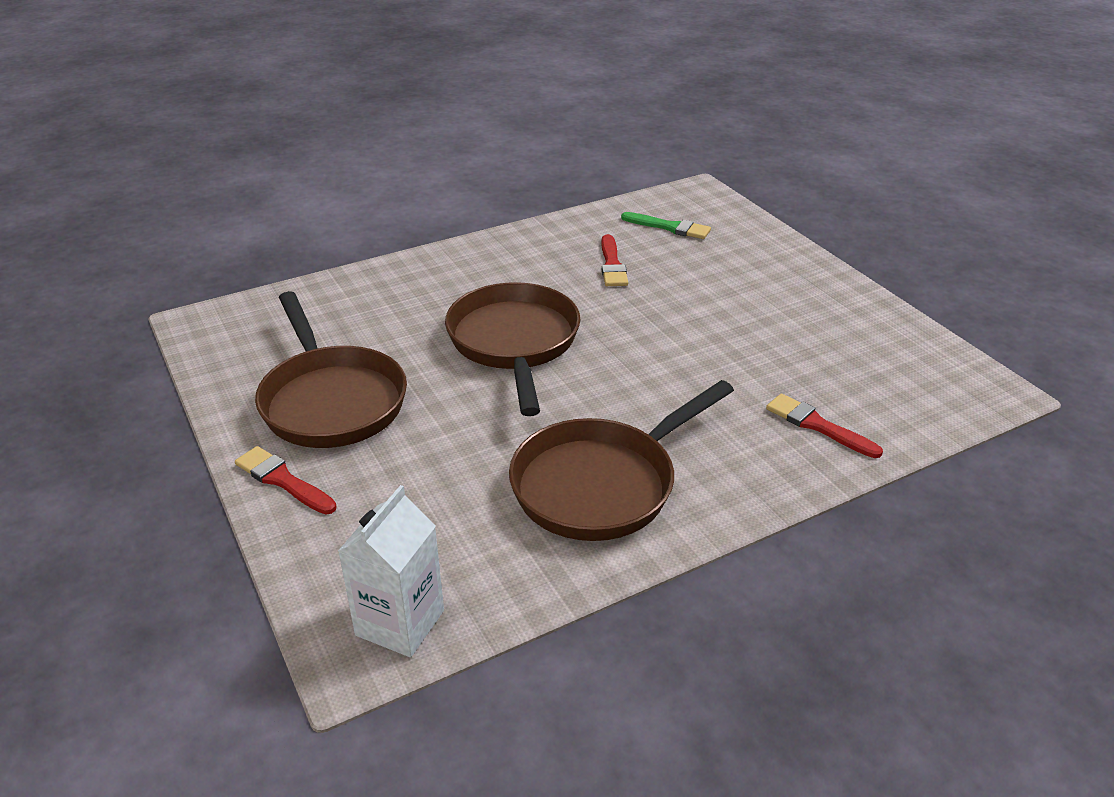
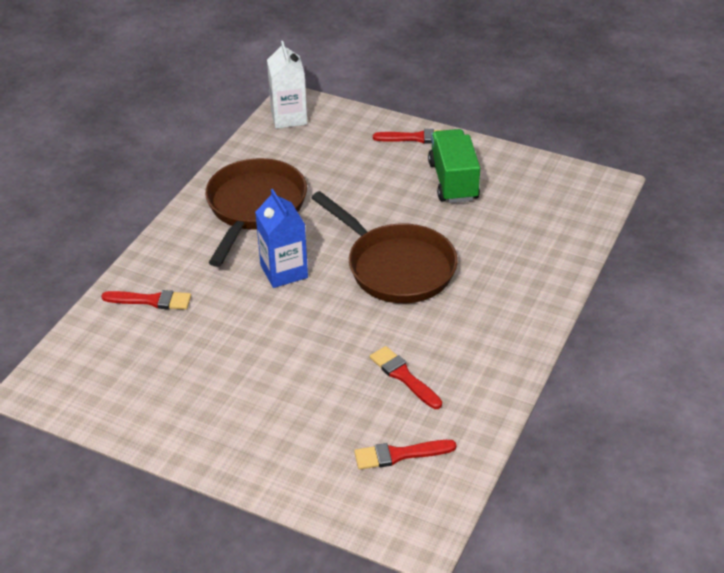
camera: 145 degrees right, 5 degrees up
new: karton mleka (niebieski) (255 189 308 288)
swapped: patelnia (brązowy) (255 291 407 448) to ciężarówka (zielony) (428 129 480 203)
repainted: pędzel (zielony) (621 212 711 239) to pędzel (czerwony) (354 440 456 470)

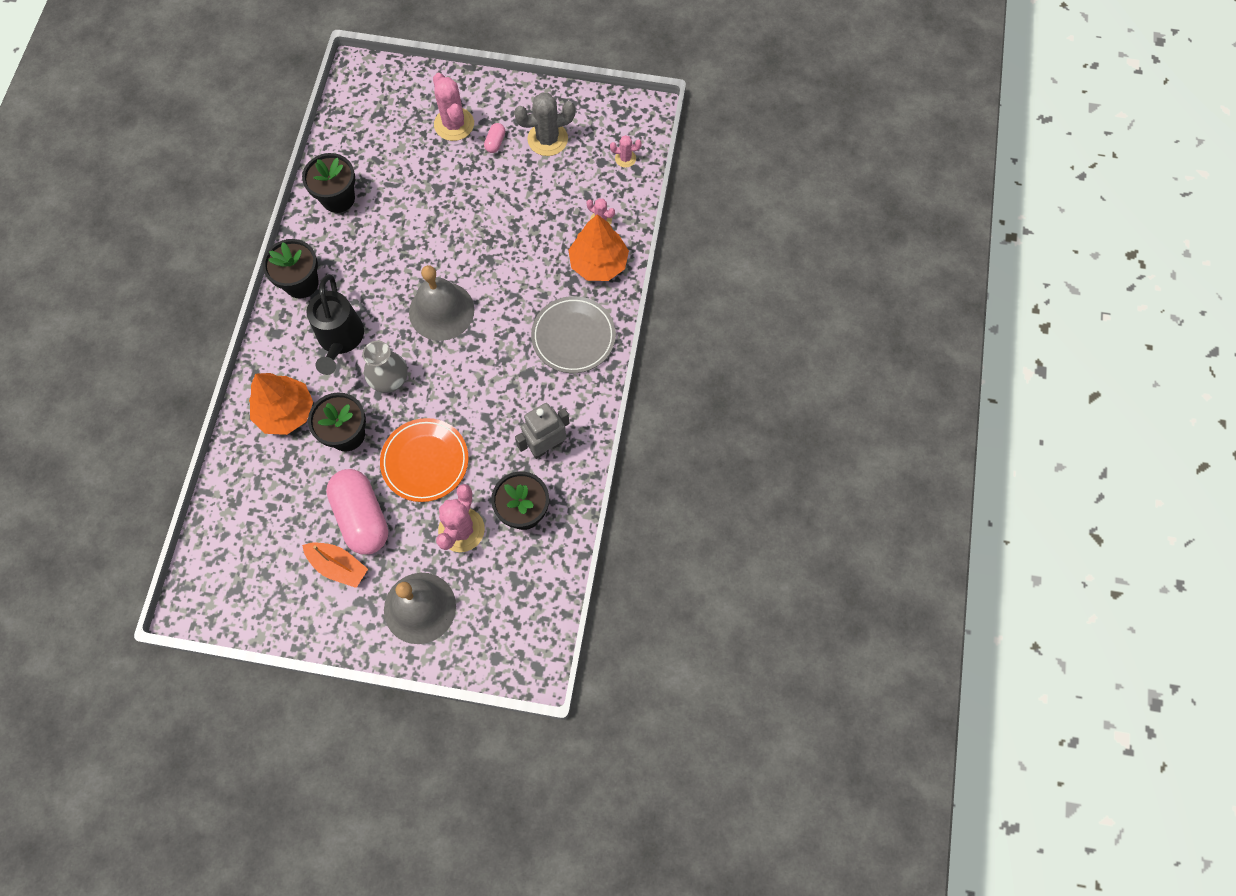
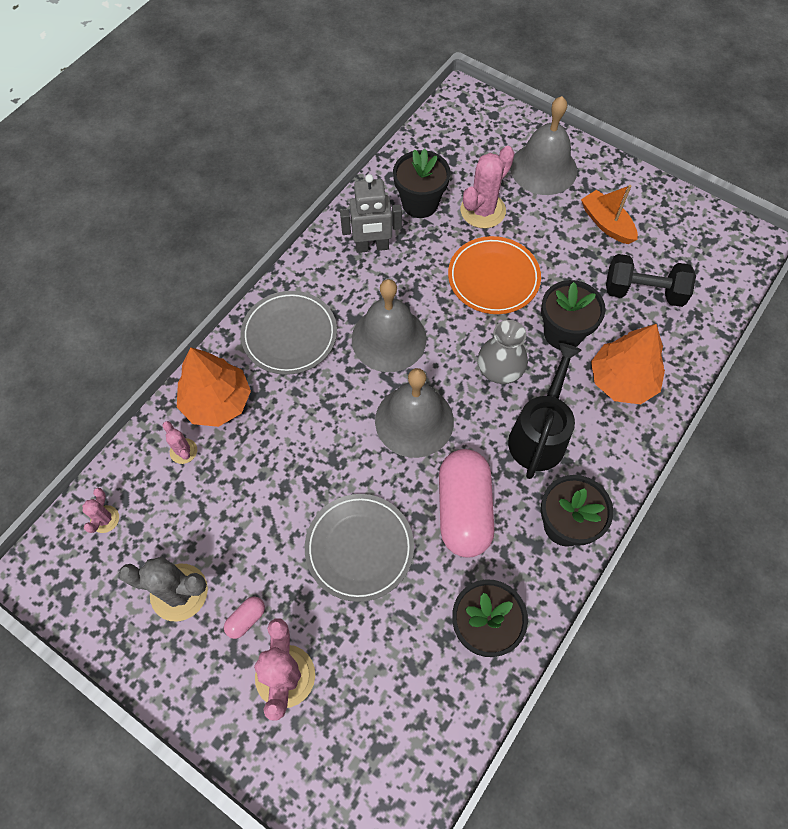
camera: 155 degrees left, 5 degrees down
new: talerz (szary) (305 494 414 602); dzwonek (szary) (352 279 427 372); hantel (czarny) (606 254 696 307)
shifted: kapsułka (różowy) (326 469 388 555) to (439 449 495 558)
rotated: kaktus (różowy) (610 135 642 168) = (82 488 119 533) 75 degrees clockwise

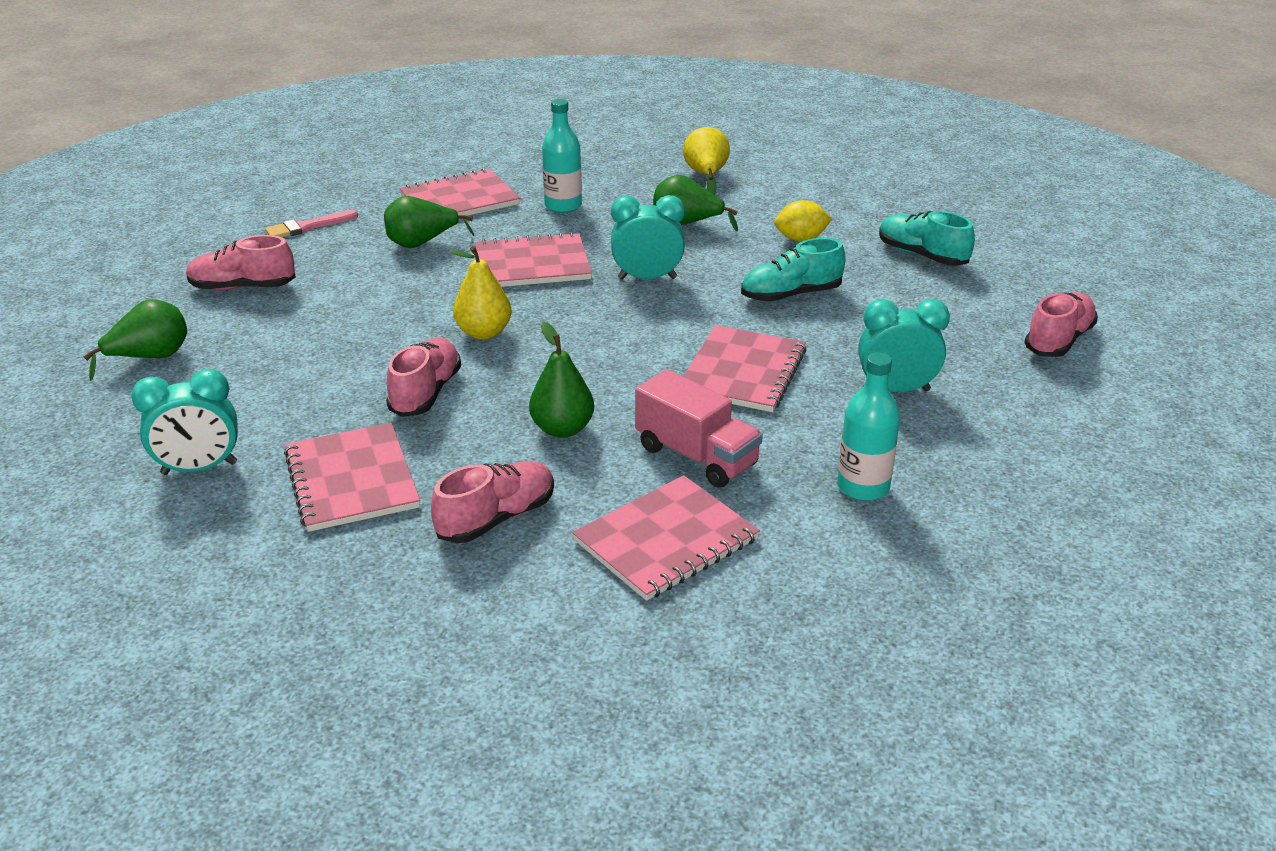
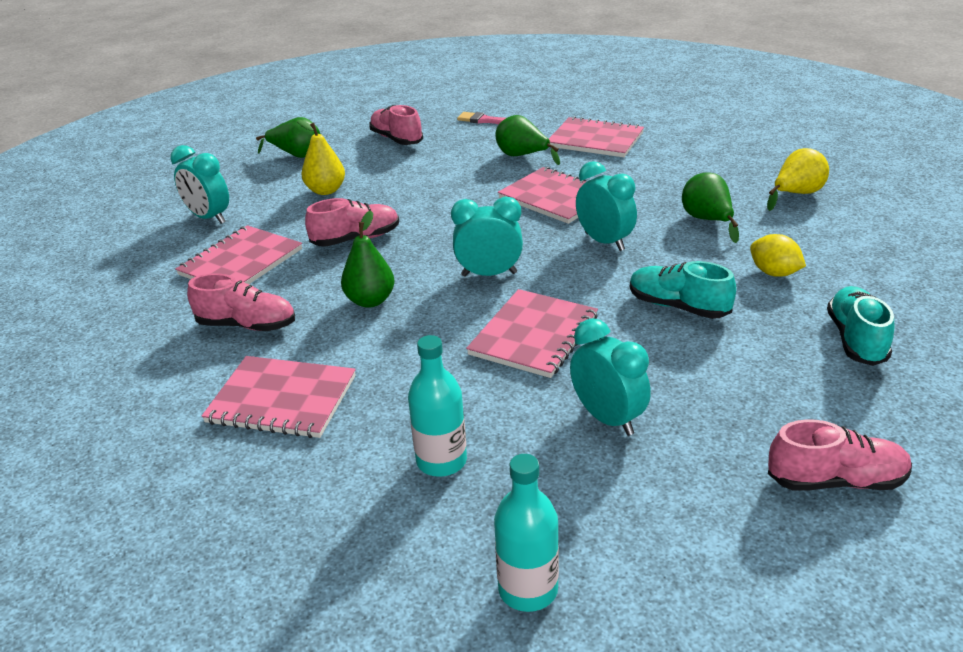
camera: 55 degrees right, 0 degrees up
gone: ciężarówka (różowy) (635 369 763 488)
new: budzik (turkusowy) (451 197 523 277)
shifted: gruszka (żółty) (450 246 512 340) to (297 120 345 195); butelka (turkusowy) (542 99 582 213) to (494 454 559 612)
rotated: zeszyt (różowy) (683 325 806 412) = (466 289 598 378) 45 degrees counterclockwise

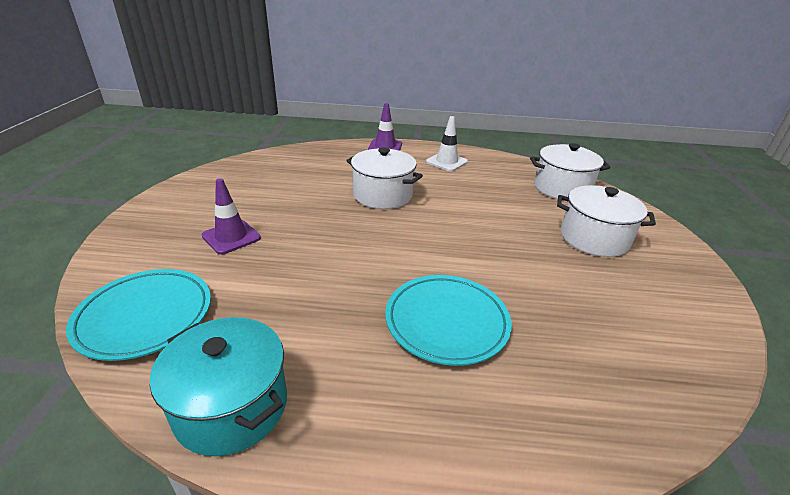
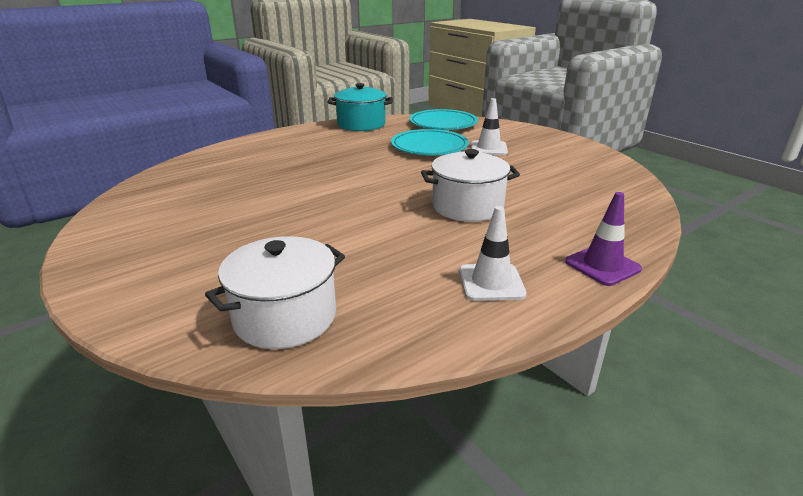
camera: 140 degrees right, 5 degrees down
gone: garnek (biały) (557 185 656 257)
shifted: talerz (turkusowy) (385 275 512 366) to (391 129 469 155)
repainted: pachołek (fioletowy) (202 178 261 254) to pachołek (biały) (471 98 508 155)

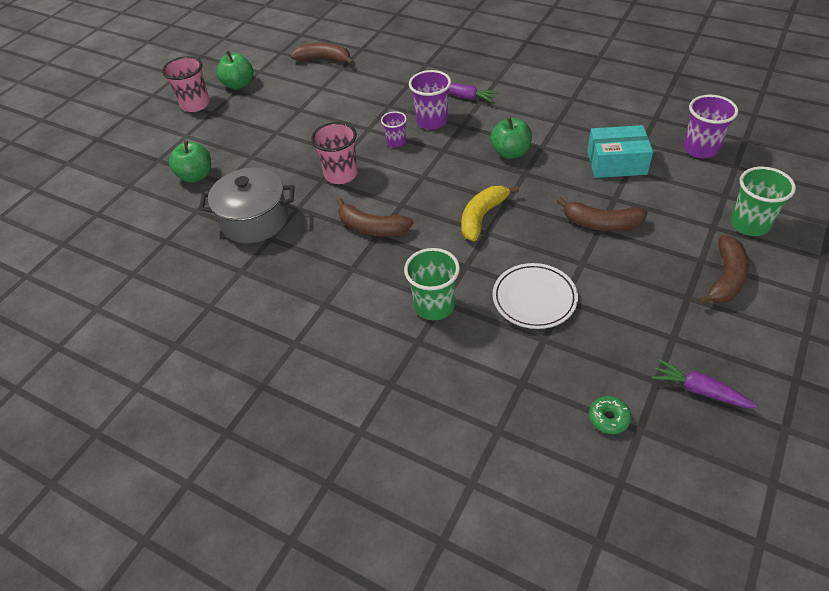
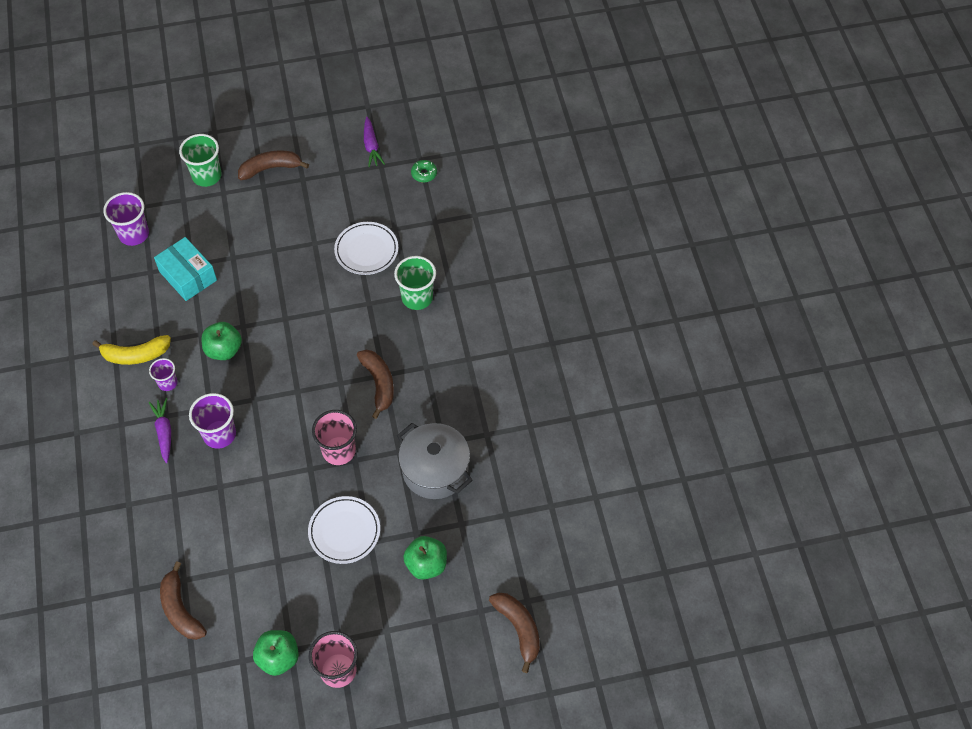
camera: 135 degrees left, 10 degrees up
new: talerz (biały) (308 496 380 564)
shifted: szklanka (fioletowy) (381 111 407 147) to (149 358 178 391); banan (żółty) (461 186 519 241) to (92 335 171 365); banan (brązowy) (557 197 647 231) to (489 593 540 673)

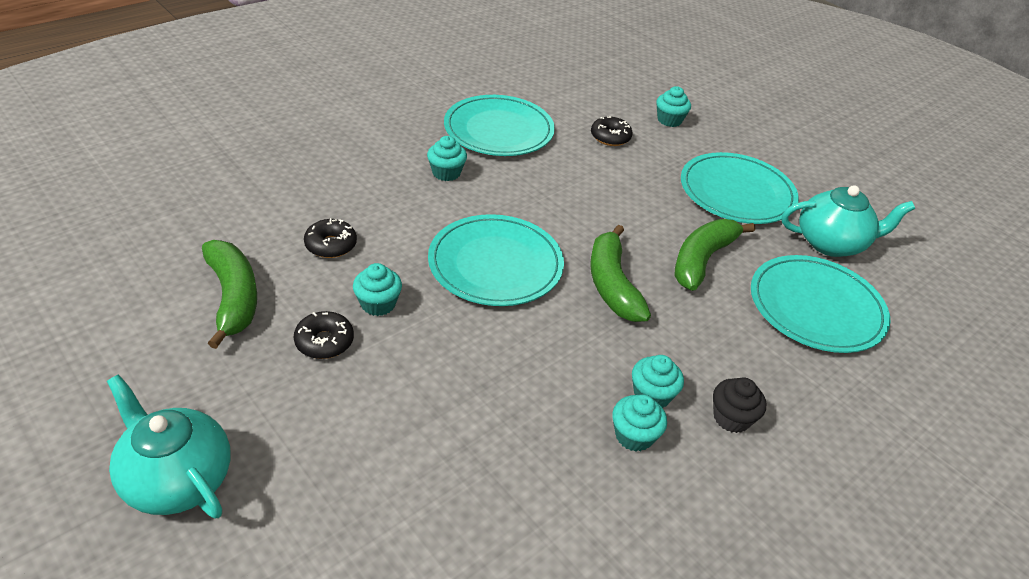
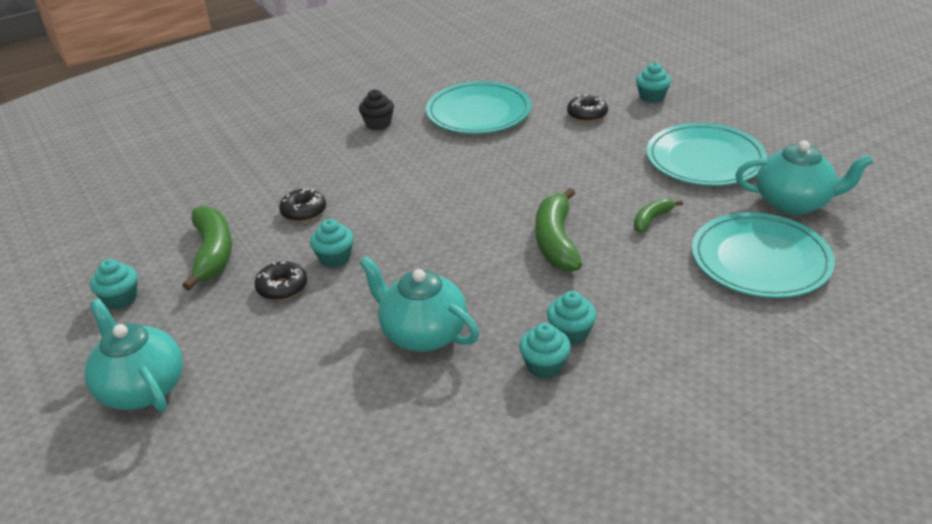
camera: 15 degrees right, 5 degrees down
gone: talerz (turkusowy) (428 214 564 306)
new: imbryk (turkusowy) (359 256 479 352)
shifted: muffinka (turkusowy) (427 136 467 181) to (90 259 137 309); muffinka (czarny) (713 377 767 433) to (359 90 394 130)
scaled: banan (zielony) (674 219 755 291) = (634 198 683 233) x0.54

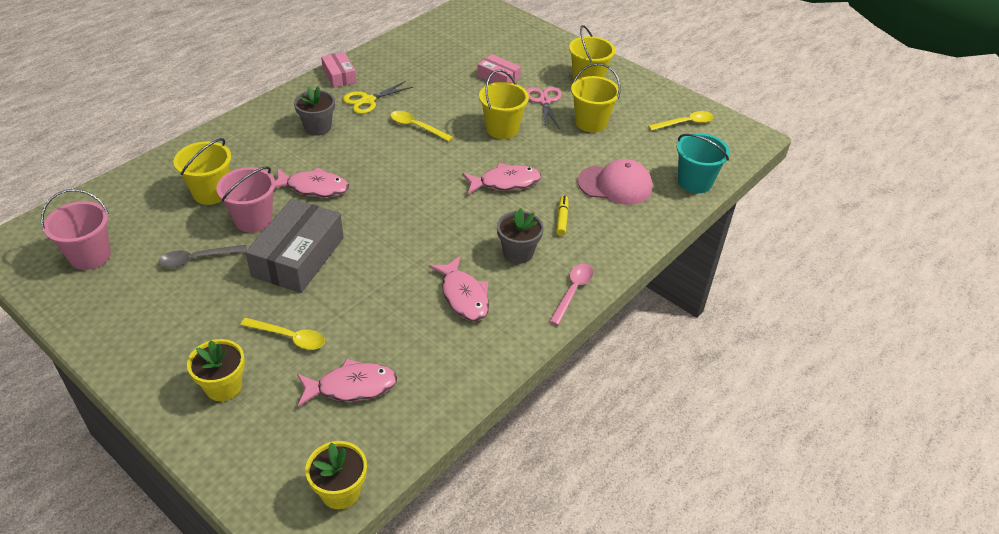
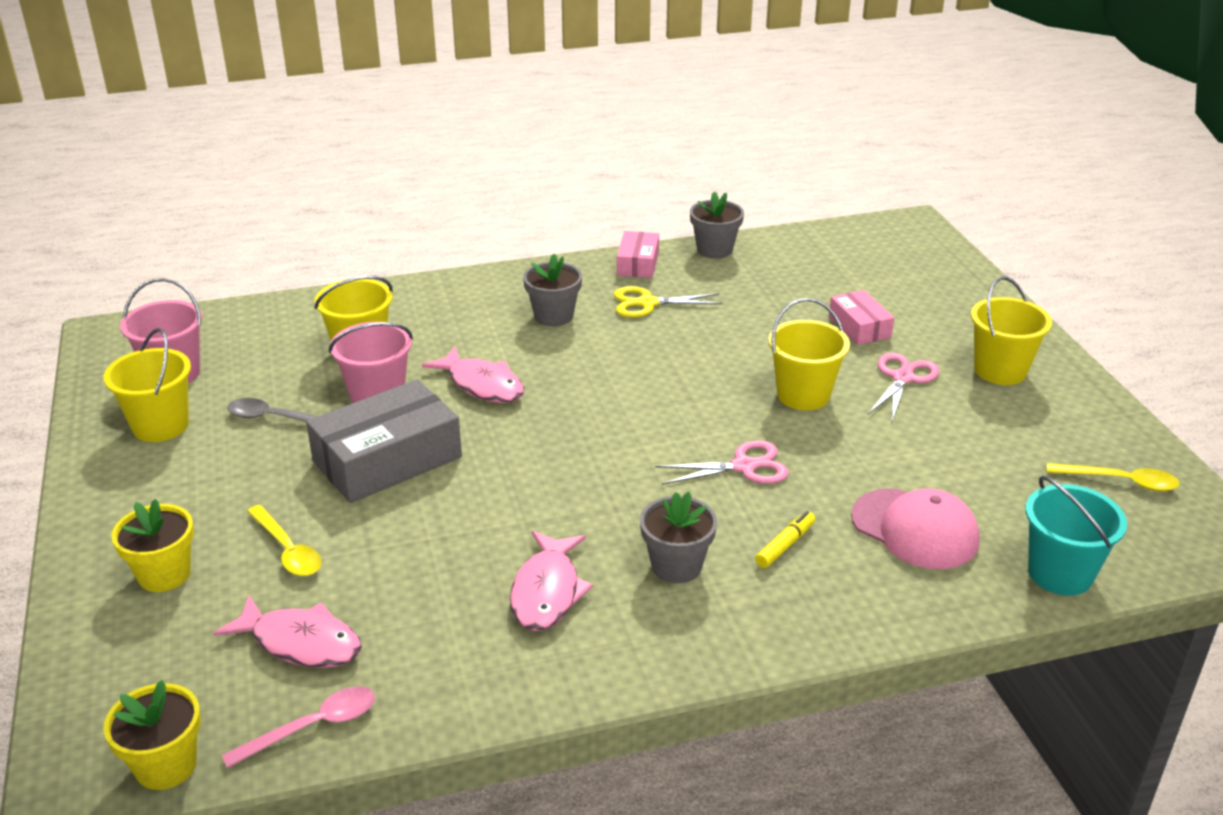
camera: 35 degrees right, 10 degrees down
gone: łyżka (żółty) (390 111 453 141)
new: doniczka (szary) (690 191 744 259)
shifted: łyżka (różowy) (549 264 594 325) to (222 686 375 768); wiadro (żółty) (571 63 620 132) to (103 328 191 442)
swapped: ryba (różowy) (462 163 541 194) to nożyczki (różowy) (655 440 789 485)

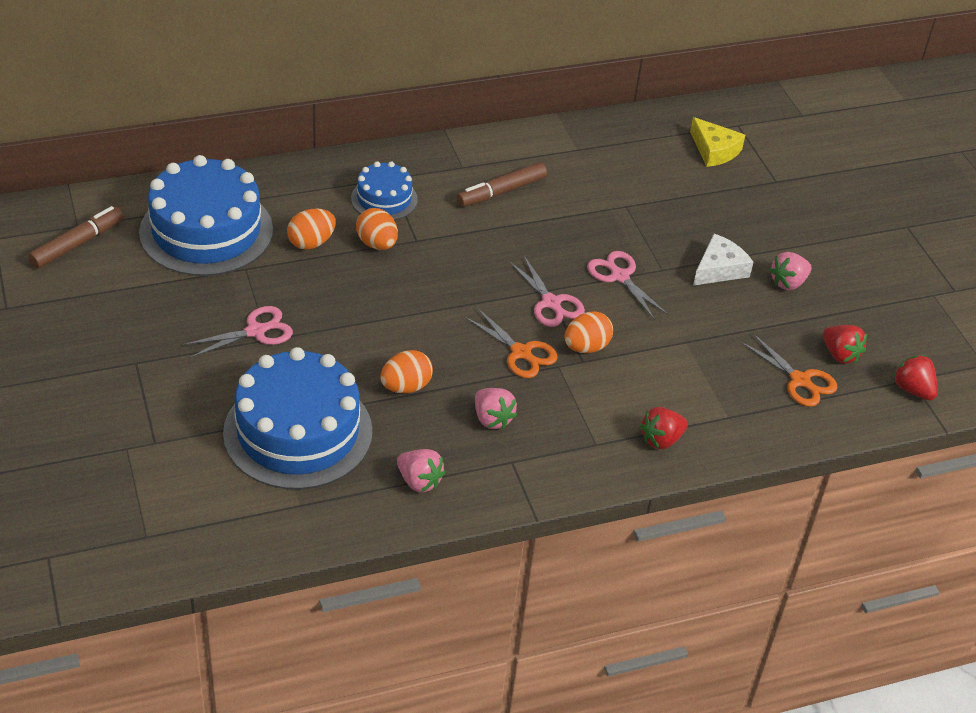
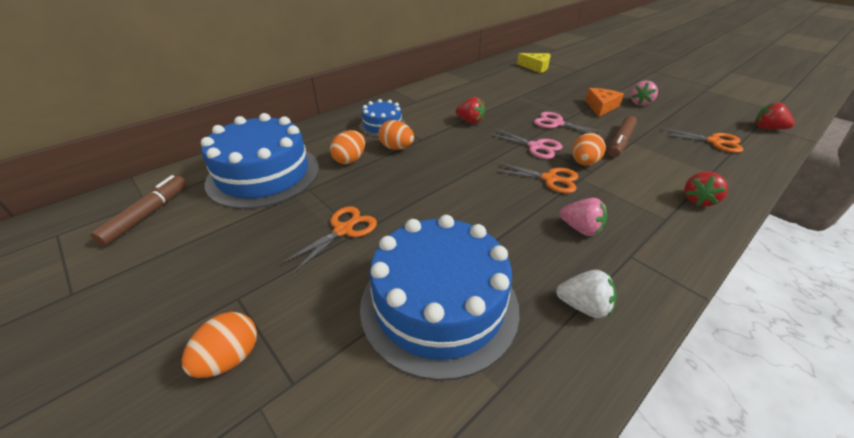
camera: 20 degrees left, 5 degrees down
shifted: jajko (pomarańczowy) (380 350 433 393) to (182 312 257 378); flamaster (brązowy) (457 162 547 207) to (608 116 637 157); truskawka (czerwony) (823 325 867 364) to (456 97 485 124)
repainted: nożyczki (różowy) (183 306 293 358) to nożyczki (pomarańczowy) (281 206 377 273); truskawka (różowy) (397 449 445 492) to truskawka (biały) (556 270 617 318); ser (biały) (693 234 753 285) to ser (pomarańczowy) (585 88 624 117)

